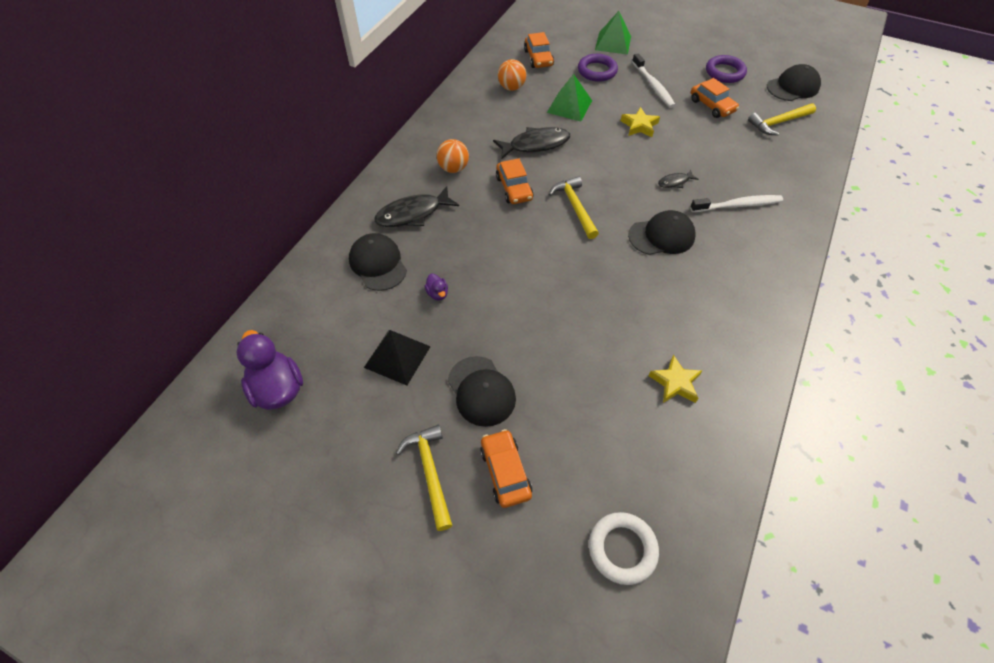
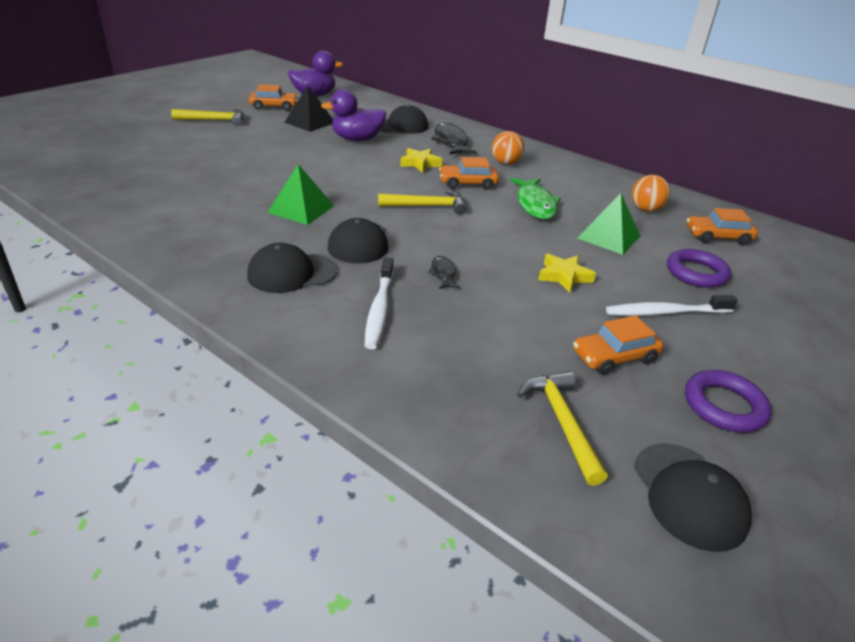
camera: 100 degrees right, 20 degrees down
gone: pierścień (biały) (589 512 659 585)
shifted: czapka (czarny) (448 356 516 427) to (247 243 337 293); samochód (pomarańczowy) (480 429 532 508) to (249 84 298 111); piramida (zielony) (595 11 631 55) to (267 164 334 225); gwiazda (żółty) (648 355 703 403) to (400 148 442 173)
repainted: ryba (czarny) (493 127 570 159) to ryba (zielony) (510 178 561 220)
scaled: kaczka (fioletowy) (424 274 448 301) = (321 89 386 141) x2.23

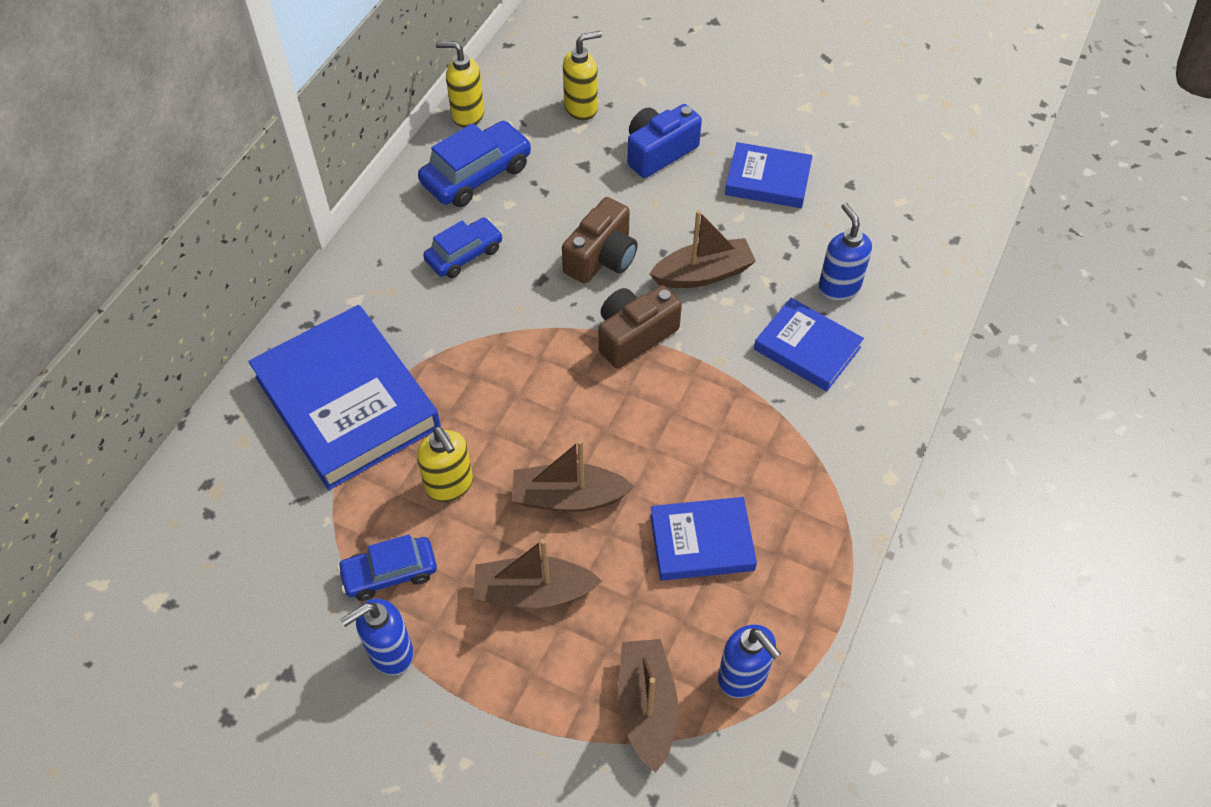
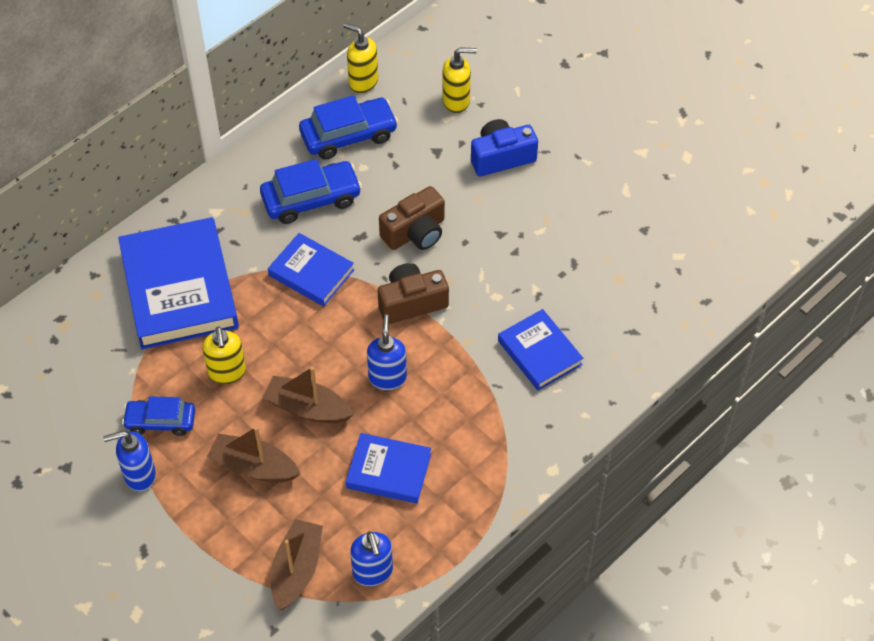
camera: 20 degrees right, 0 degrees up
gone: łódka (brązowy) (650 210 756 288)
shifted: książka (niebieski) (725 142 813 208) to (268 233 354 307); dozownik mydła (niebieski) (818 203 872 300) to (367 315 407 390)
scaled: samochód (niebieski) (423 218 503 278) = (260 159 362 224) x1.51

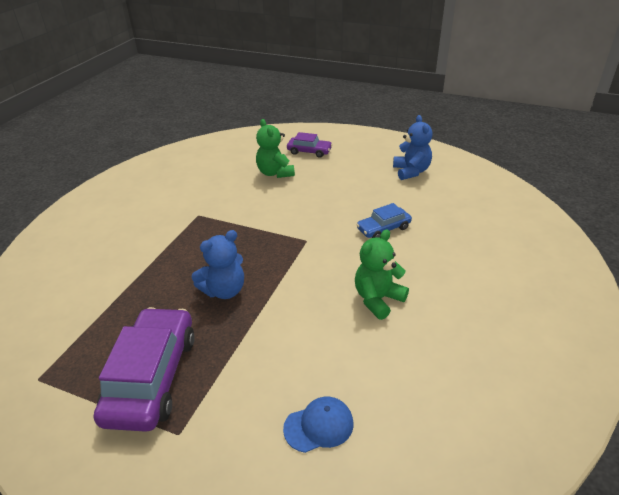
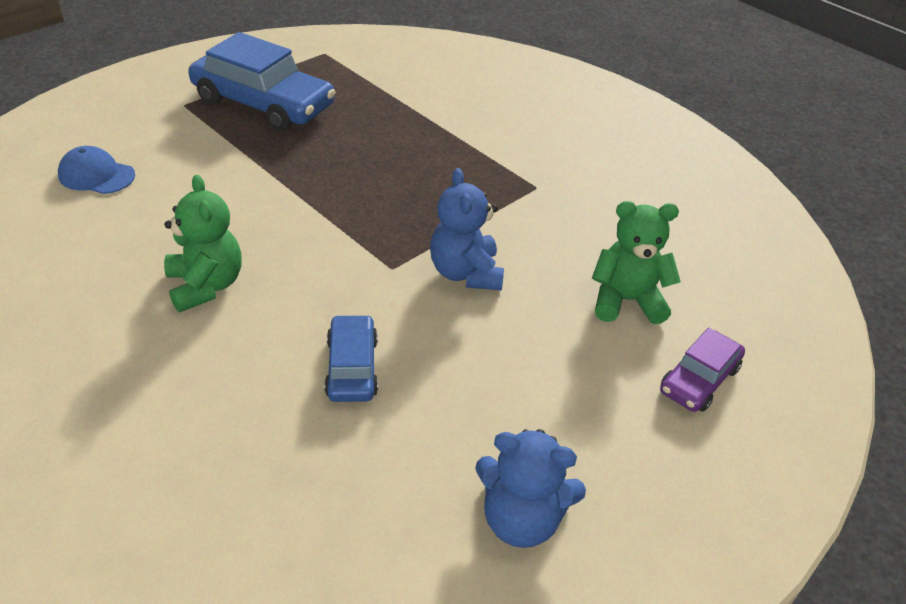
camera: 110 degrees right, 5 degrees up
shifted: miś (niebieski) (191 230 244 299) to (430 168 504 291)
repainted: samochód (fioletowy) (94 307 195 432) to samochód (niebieski) (188 32 336 131)
rotated: czapka (niebieski) (283 397 354 453) = (58 146 135 194) 105 degrees clockwise

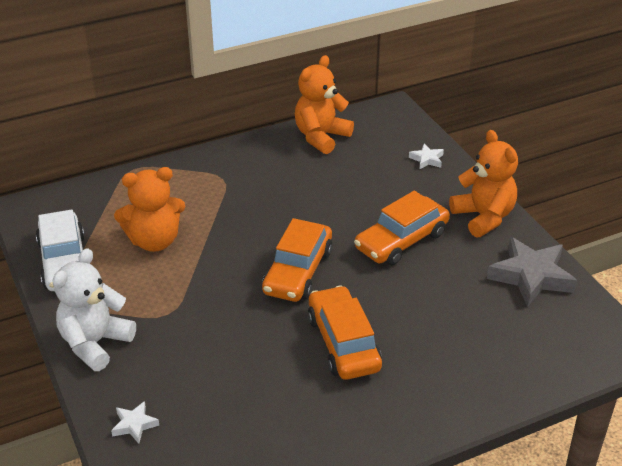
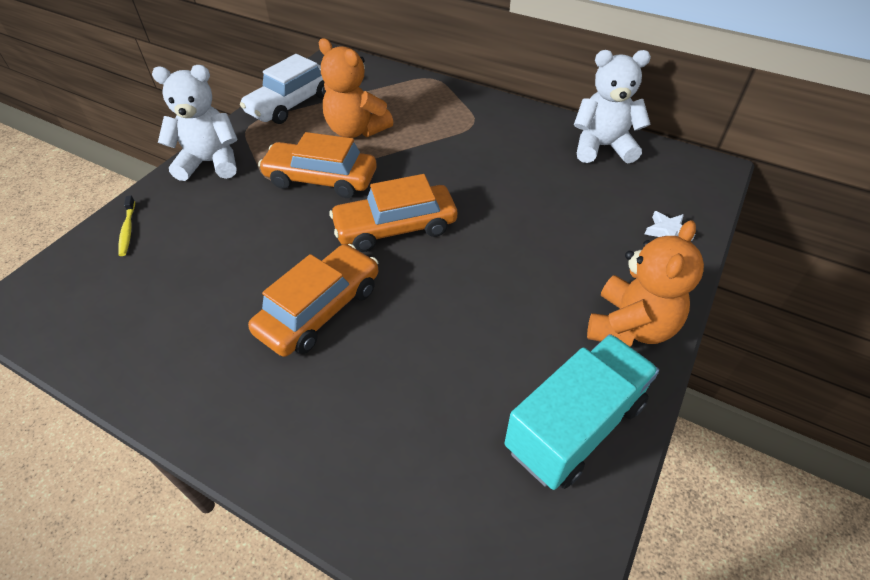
camera: 55 degrees right, 10 degrees up
shifted: samochód (pomarańczowy) (354 191 450 265) to (258 132 377 198)
swapped: gwiazda (biały) (111 401 159 444) to szczoteczka do zębów (żółty) (118 196 135 256); gwiazda (szary) (487 237 577 307) to ciężarówka (turkusowy) (505 334 659 490)
repainted: miś (pomarańczowy) (295 55 354 154) to miś (biały) (574 50 651 164)

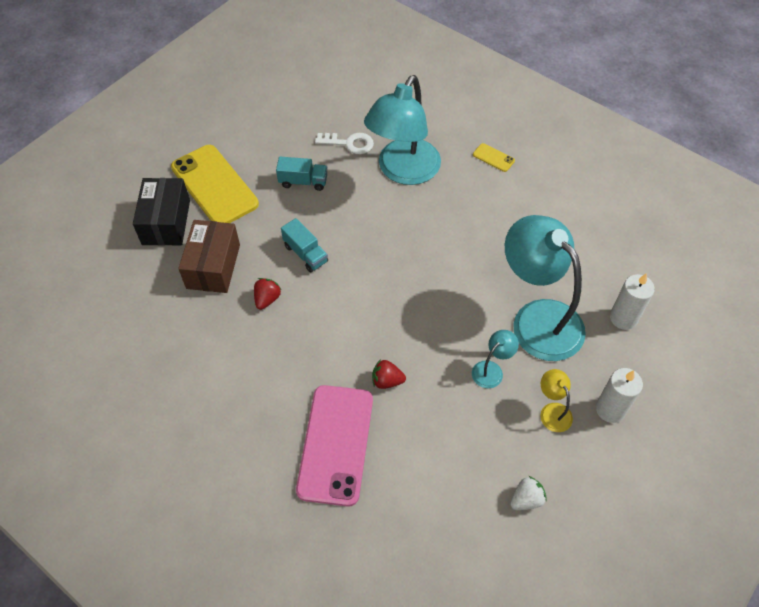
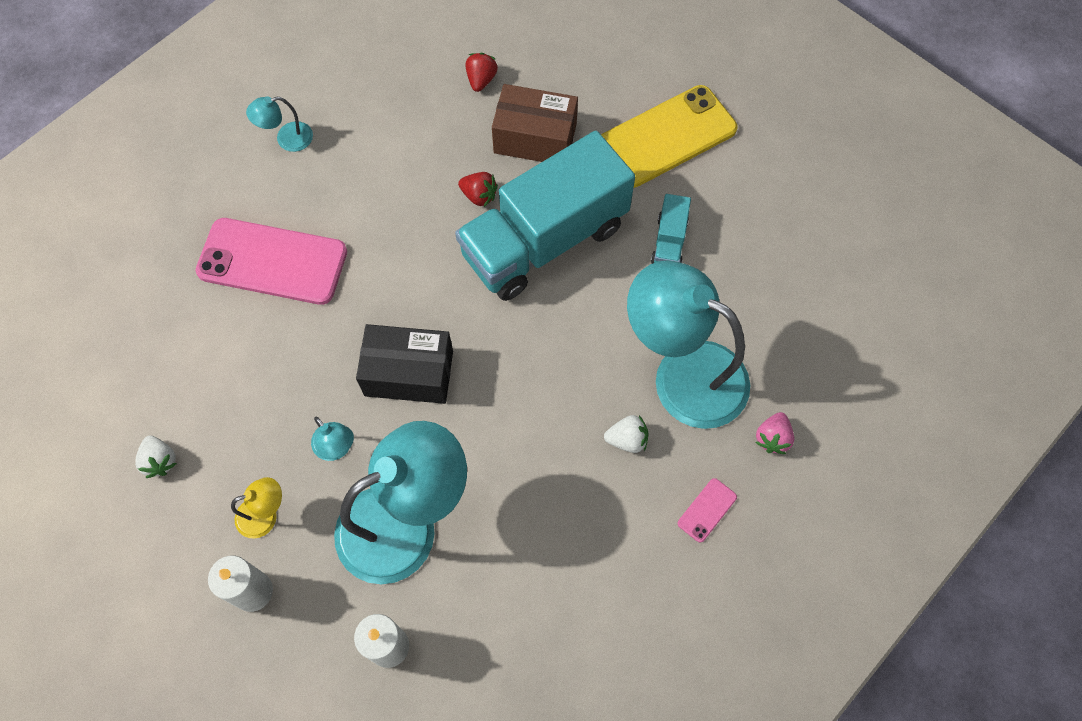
camera: 95 degrees right, 10 degrees up
gone: klucz (biały) (315 133 374 154)
new: lampka (turkusowy) (246 96 313 152); truskawka (biały) (604 415 648 453); truskawka (różowy) (755 412 794 454)
shifted: pudełko (czarny) (133 178 190 246) to (356 324 453 404); truskawka (czerwony) (372 359 406 389) to (466 53 498 92)
repainted: telefon (żółty) (473 143 515 172) to telefon (różowy) (678 478 737 543)
scaled: ciężarówka (turkusowy) (281 218 328 272) = (455 131 635 301) x2.47

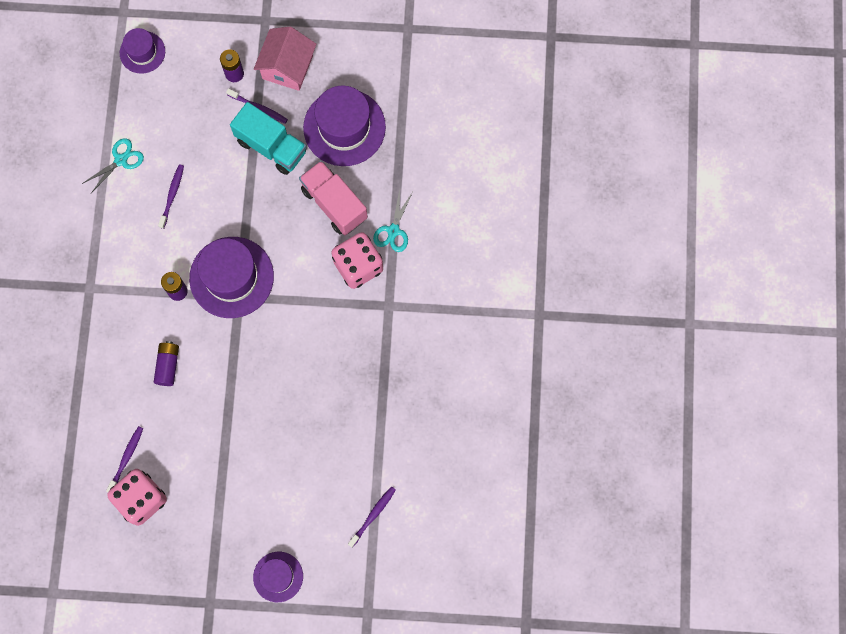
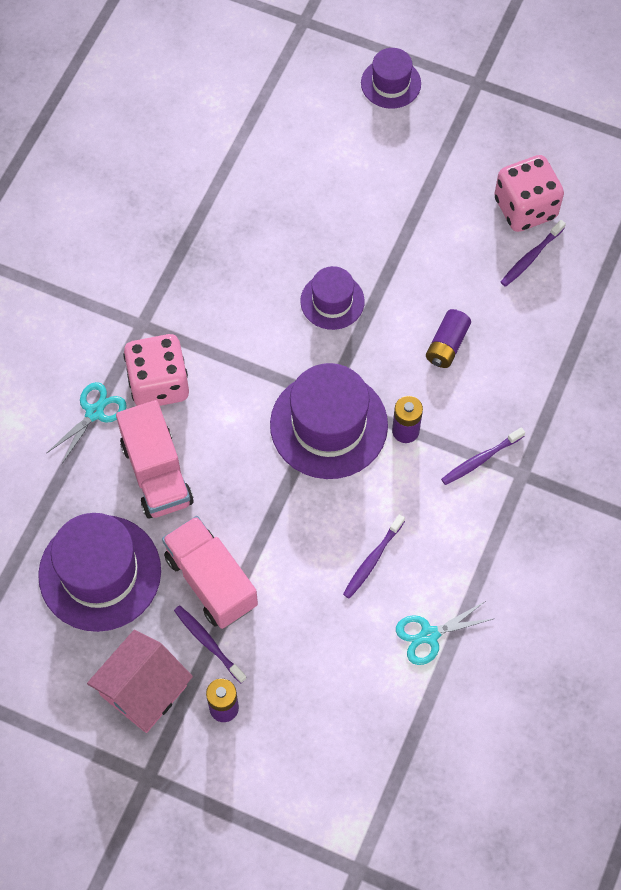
camera: 160 degrees left, 10 degrees down
shifted: kapelusz (fioletowy) (120 28 165 74) to (300 266 365 330); szczoteczka do zębów (fioletowy) (348 486 396 548) to (441 427 525 485)
repainted: ciężarówka (turkusowy) (230 102 307 175) to ciężarówka (różowy) (162 516 258 629)

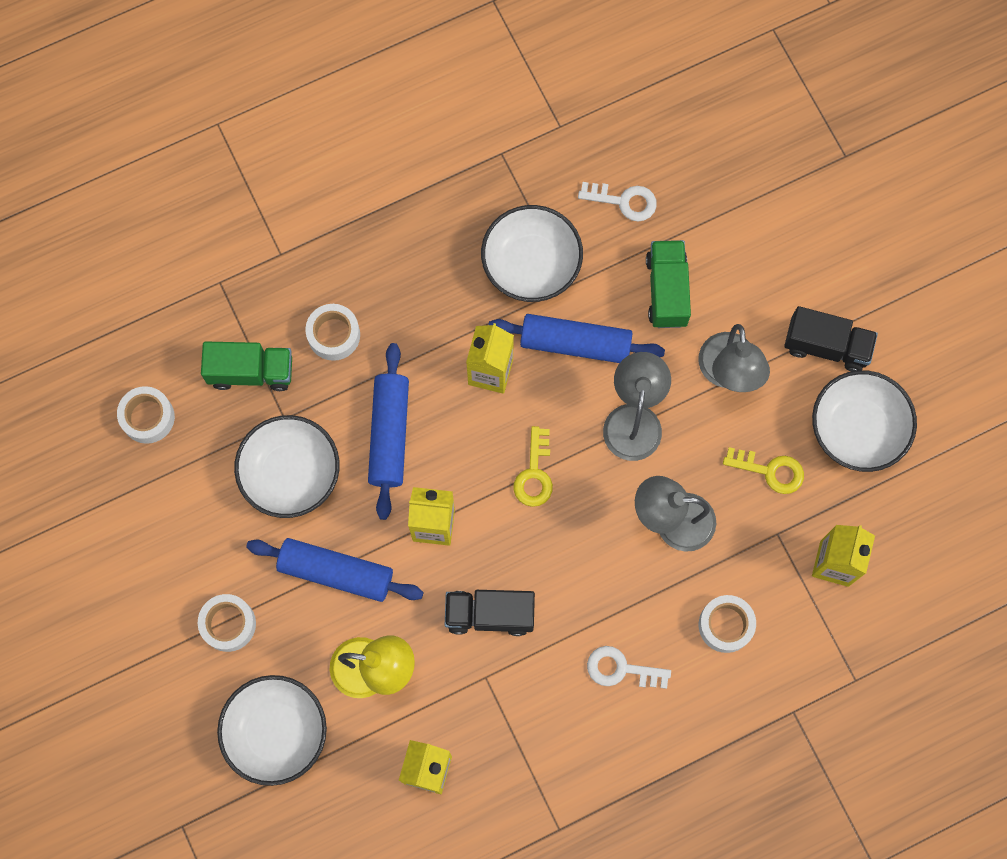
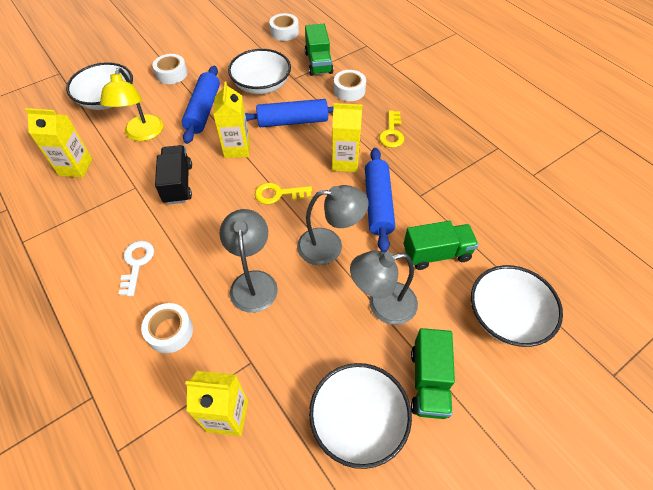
camera: 80 degrees right, 20 degrees down
gone: klucz (biały) (578 182 657 221)
shifted: miska (biały) (481 205 583 302) to (471 265 563 347); klucz (żółty) (723 447 804 494) to (379 110 404 148)
repainted: ciężarówka (czarny) (784 306 878 371) to ciężarówka (zielony) (411 328 455 419)

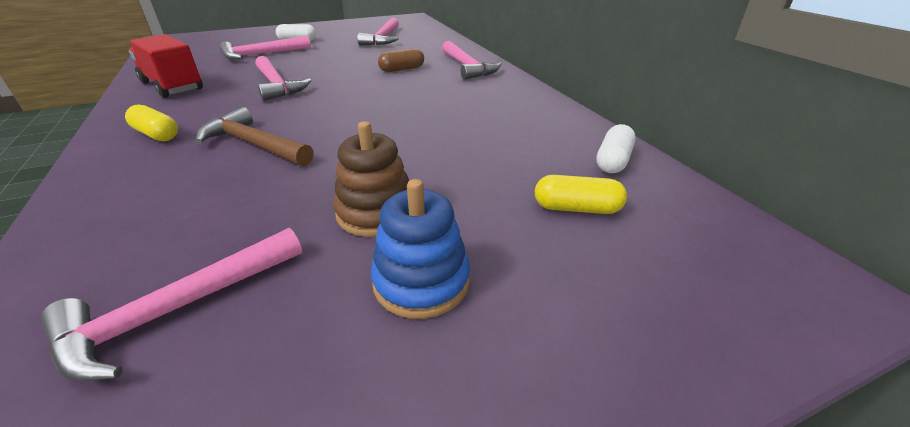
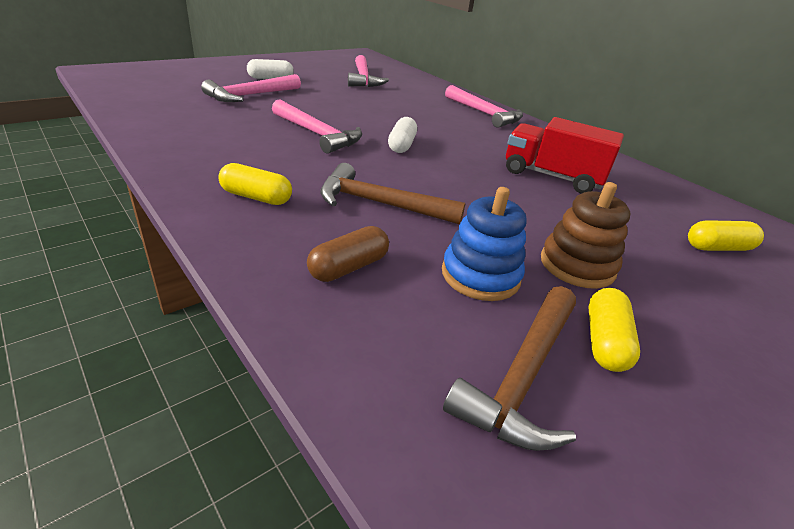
camera: 20 degrees left, 0 degrees up
new: kapsułka (żółty) (588 288 640 372)
shifted: ciężarówka (czerwony) (129 34 203 98) to (506 117 624 194); zabawka nakładanka (niebieski) (370 179 470 319) to (442 187 527 301); kapsułka (brązowy) (378 48 424 72) to (307 226 389 282); kapsułka (biały) (596 124 636 173) to (388 117 417 153)
repainted: młotek (różowy) (41 228 302 381) to młotek (brązowy) (443 286 576 451)

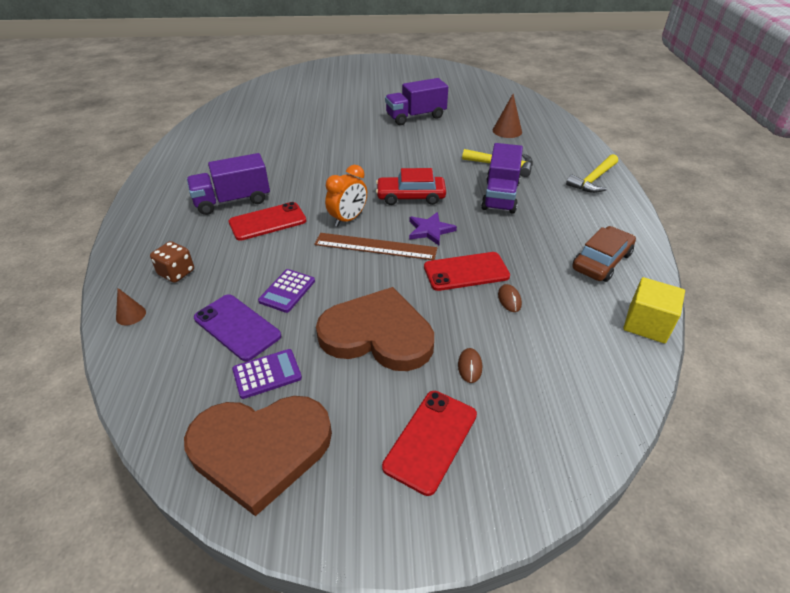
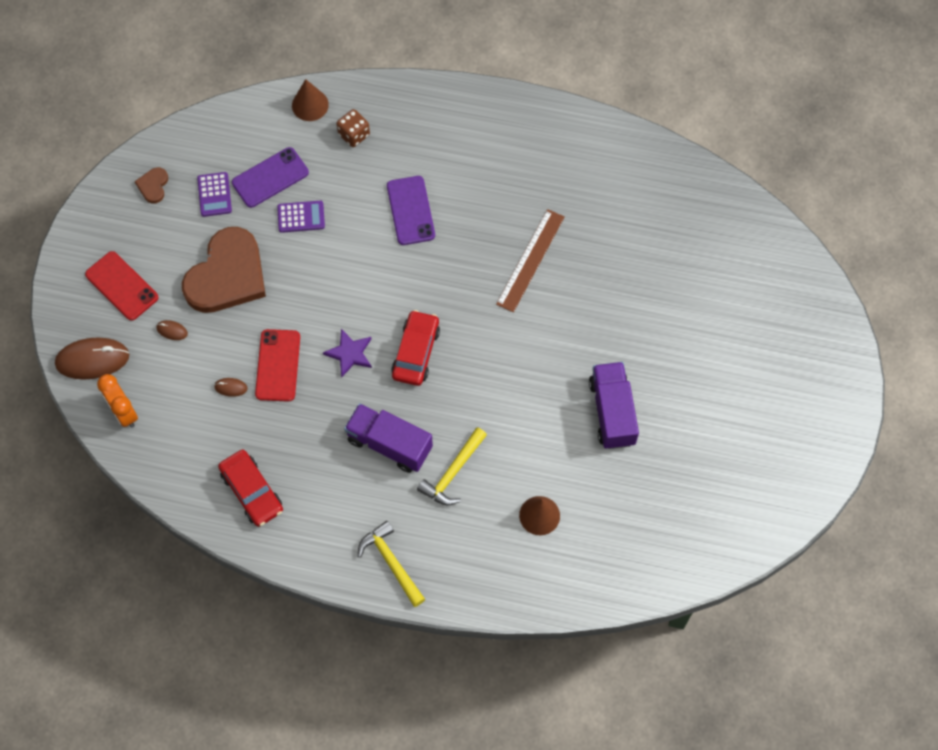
camera: 105 degrees right, 25 degrees up
gone: ciężarówka (fioletowy) (187 153 270 215); sześcian (żółty) (623 277 685 343)
new: myszka (brązowy) (55 338 129 380)
shifted: linijka (brązowy) (314 233 437 260) to (496 209 564 312); budzik (pomarańczowy) (325 165 367 227) to (97 374 138 428)
repainted: telefon (czerwony) (229 202 307 241) to telefon (fioletowy) (387 176 435 245); samochód (brązowy) (573 226 636 282) to samochód (czerwony) (218 450 283 527)
rotated: kalkulator (fioletowy) (258 269 315 313) = (277 201 325 233) 135 degrees clockwise
scaled: stożek (brązowy) (116 288 146 325) = (292 79 329 121) x1.61; serce (brązowy) (184 396 332 516) = (134 167 168 204) x0.41

